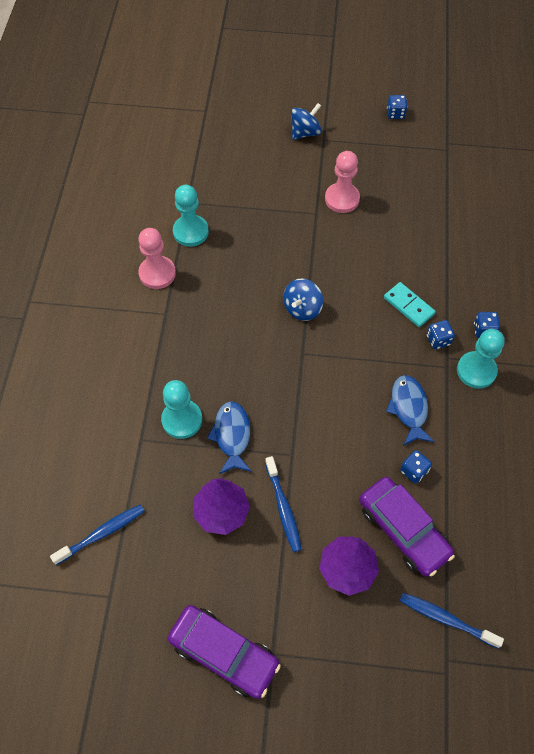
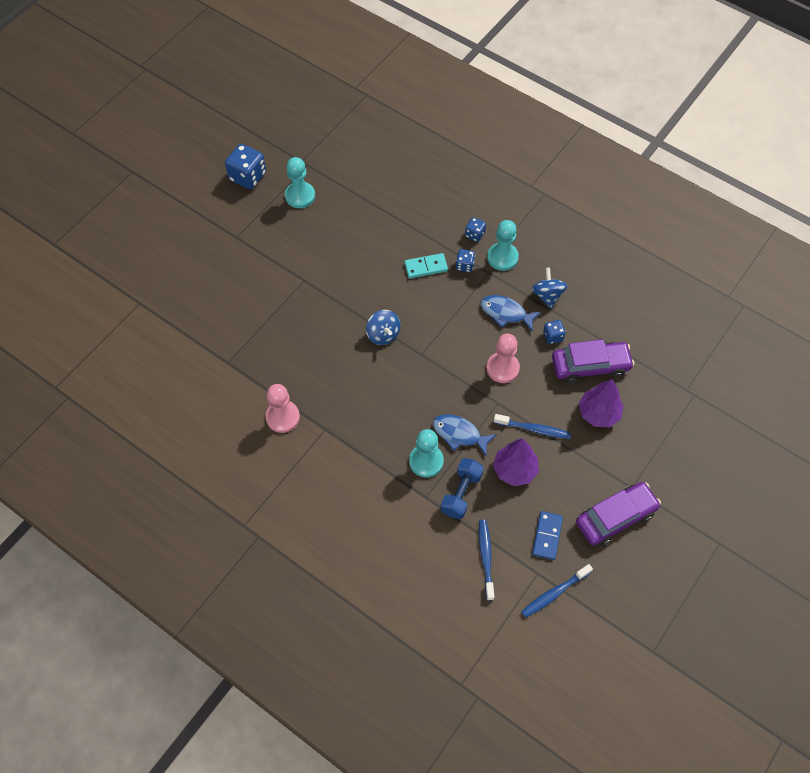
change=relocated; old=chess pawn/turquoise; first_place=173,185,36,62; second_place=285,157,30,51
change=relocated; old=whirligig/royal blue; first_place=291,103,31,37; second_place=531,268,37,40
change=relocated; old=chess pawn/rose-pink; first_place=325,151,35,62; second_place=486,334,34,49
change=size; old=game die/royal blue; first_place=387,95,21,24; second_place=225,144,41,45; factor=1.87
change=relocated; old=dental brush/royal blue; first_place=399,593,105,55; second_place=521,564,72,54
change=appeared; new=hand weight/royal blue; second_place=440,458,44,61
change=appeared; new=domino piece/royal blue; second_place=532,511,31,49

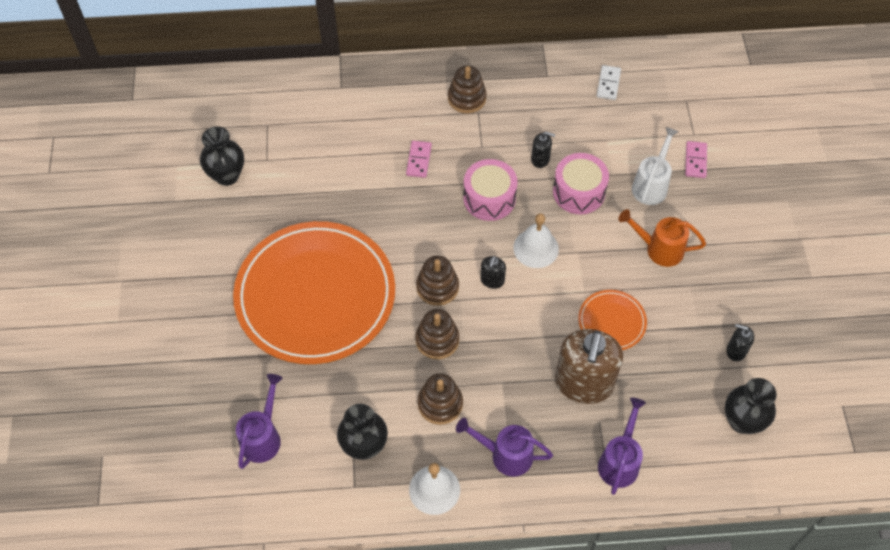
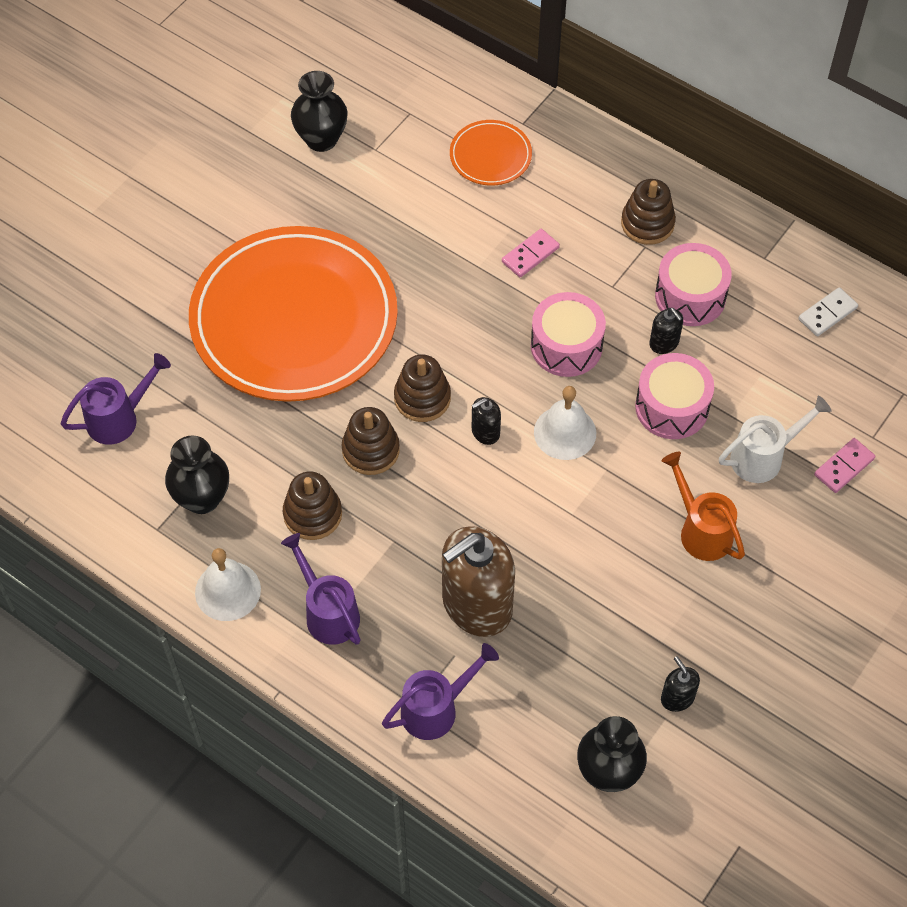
change=relocated; old=flat dish/orange-coloured; first_place=578,290,69,60; second_place=450,120,82,66
change=appeared; new=snare drum/rose-pink; second_place=655,243,77,83

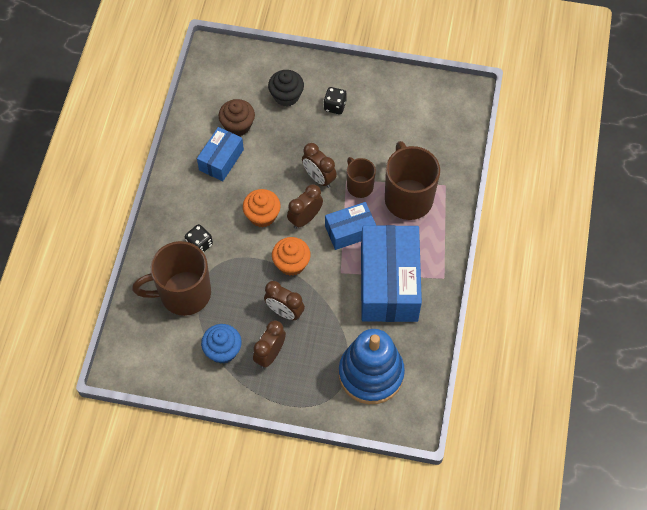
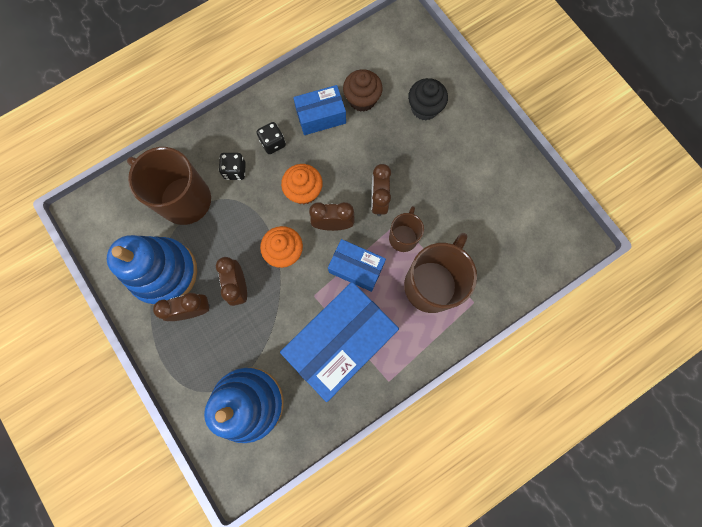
change=exchanged; old=muffin/royal blue; new=stacking rings/royal blue; first_place=201,324,41,40; second_place=107,235,90,70
change=relocated; old=game die/ebony; first_place=324,87,23,27; second_place=256,122,30,32

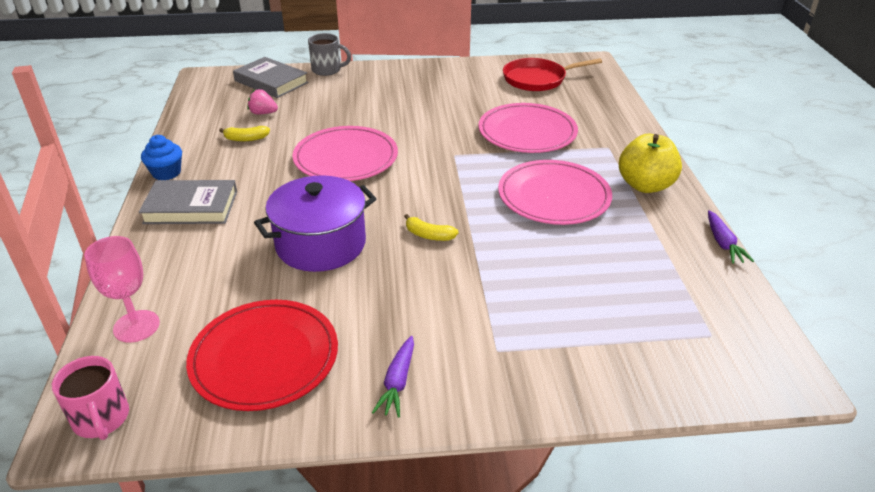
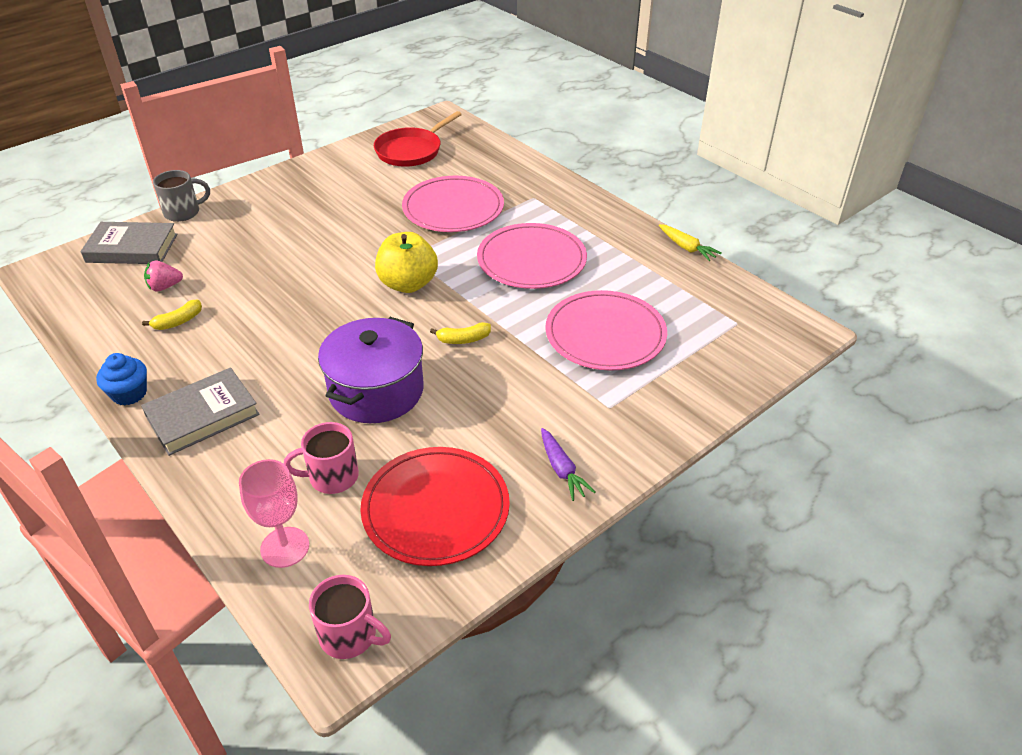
change=relocated; old=flat dish/rose-pink; first_place=292,126,106,55; second_place=545,290,122,81
change=relocated; old=apple/yellow; first_place=619,134,63,59; second_place=375,232,63,61
change=colour; old=carrot/violet; new=carrot/yellow; first_place=708,210,46,54; second_place=659,224,63,37
change=appeared; new=coffee mug/rose-pink; second_place=284,422,75,72

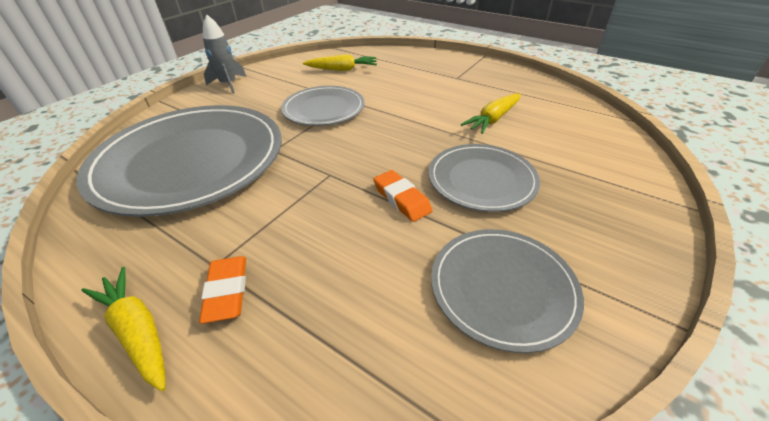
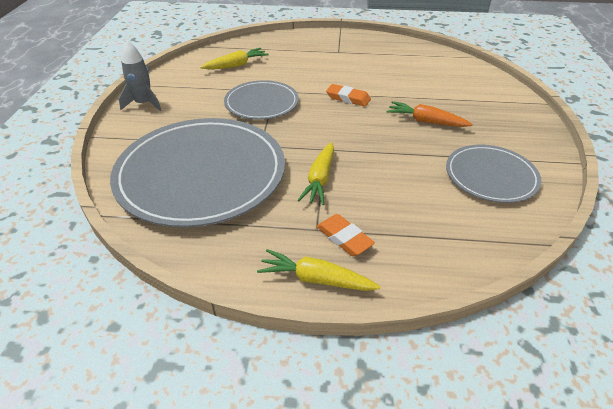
change=relocated; old=gum eraser/orange-coloured; first_place=373,170,59,52; second_place=326,84,45,23
change=exchanged; old=flat dish/gray; new=carrot/orange-coloured; first_place=429,144,111,68; second_place=387,101,86,26
change=relocated; old=carrot/yellow; first_place=461,94,60,40; second_place=298,142,36,63

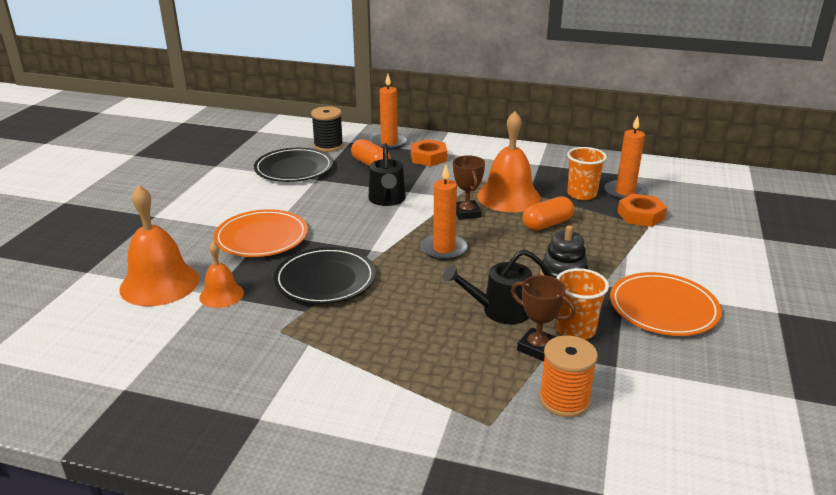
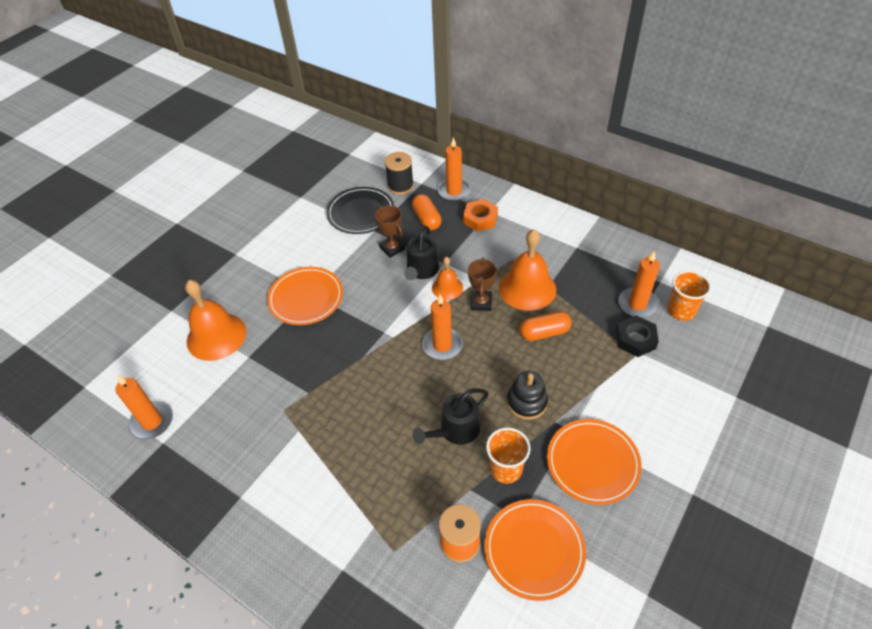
change=relocated; old=school bell/orange-coloured; first_place=199,242,45,66; second_place=432,257,31,43
change=missing; old=flat dish/ebony; first_place=274,247,102,57
change=spun; old=watering can/ebony; first_place=443,249,109,75; second_place=412,388,76,57; degrees=-45
change=relocated; old=award cup/russet; first_place=511,275,64,86; second_place=375,206,30,52
change=relocated; old=tumbler/orange-coloured; first_place=567,147,40,53; second_place=667,271,44,50
change=colour; old=hex nut/orange-coloured; new=hex nut/ebony; first_place=617,193,50,34; second_place=616,315,43,42
change=appeared; new=candle/orange-coloured; second_place=115,375,58,64
change=appeared; new=flat dish/orange-coloured; second_place=484,499,102,102

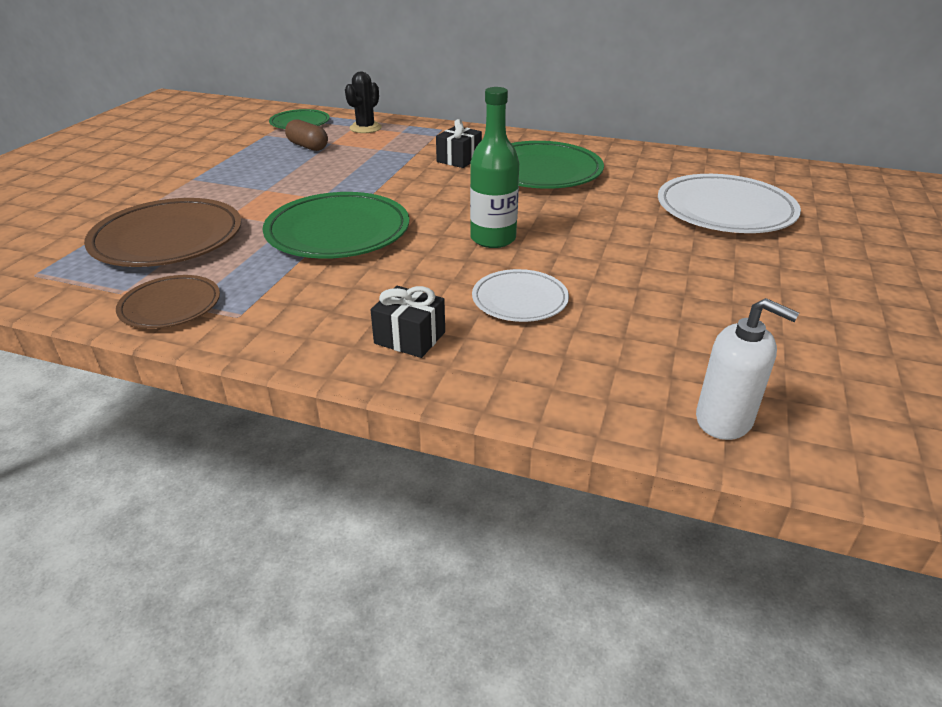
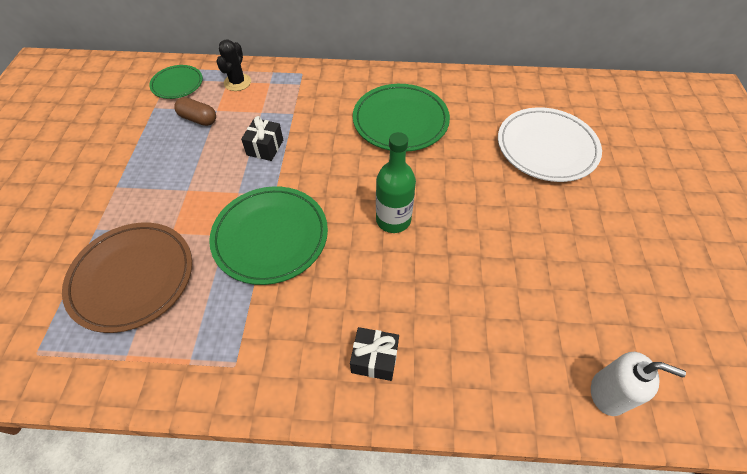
change=missing; old=flat dish/russet; first_place=116,275,104,54
change=relocated; old=gift/ebony; first_place=436,119,46,49; second_place=241,116,42,45
change=missing; old=flat dish/pure white; first_place=472,269,97,53

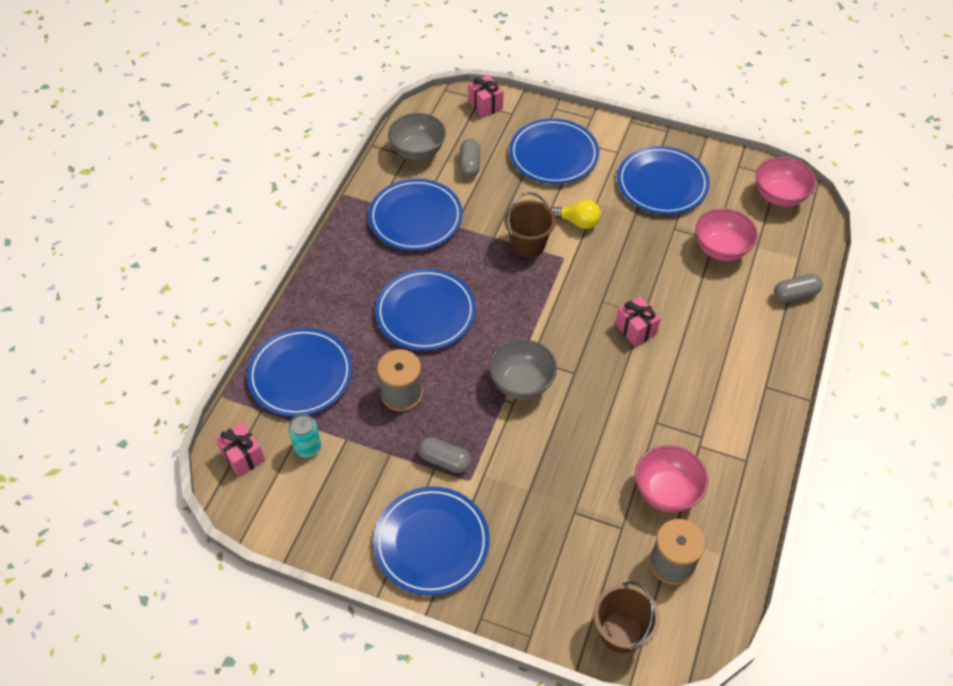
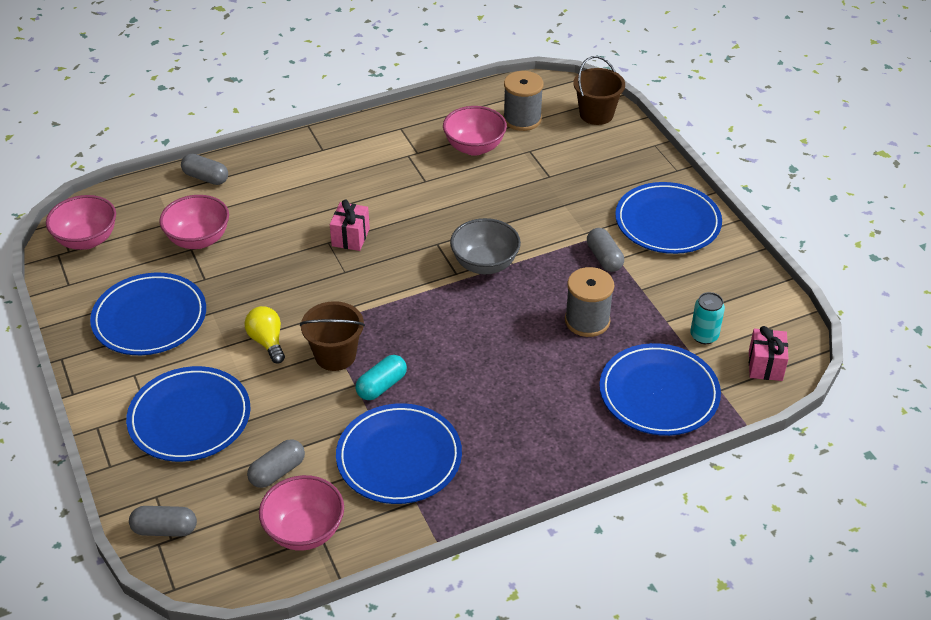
change=missing; old=flat dish/royal blue; first_place=375,269,101,82
change=colour; old=bowl/gray; new=bowl/rose-pink; first_place=388,113,58,47; second_place=259,475,85,76
change=exchanged; old=gift/rose-pink; new=capsule/gray; first_place=468,75,36,43; second_place=129,506,68,31
change=appeared; new=capsule/turquoise; second_place=356,355,51,45

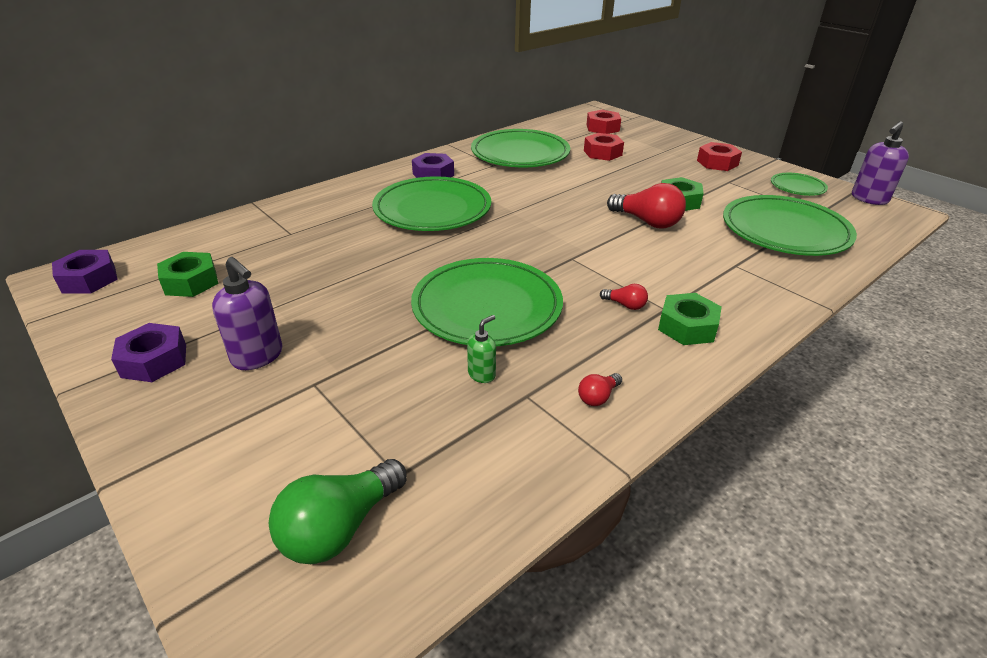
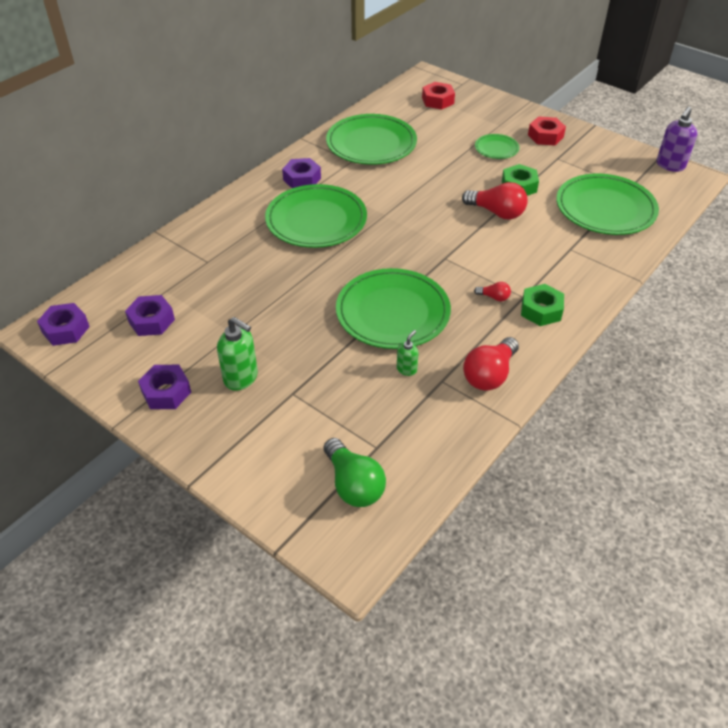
change=colour; old=hex nut/leaf-green; new=hex nut/violet; first_place=157,252,61,45; second_place=125,295,50,41
change=colour; old=soap pump/violet; new=soap pump/leaf-green; first_place=212,257,70,113; second_place=217,317,41,74
change=spun; old=light bulb/leaf-green; first_place=269,459,138,105; second_place=324,438,62,69; degrees=-60
change=size; old=light bulb/scarlet; first_place=578,373,44,33; second_place=463,337,56,54; factor=2.05
change=missing; old=hex nut/scarlet; first_place=584,133,40,28
change=relocated; old=flat dish/leaf-green; first_place=771,173,57,23; second_place=475,134,44,25

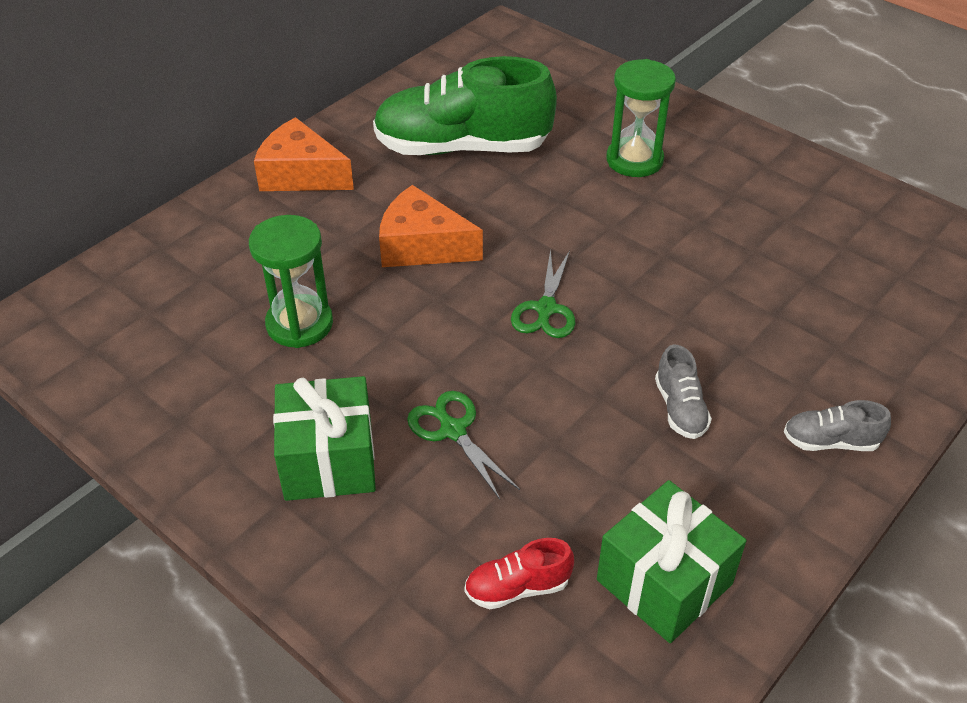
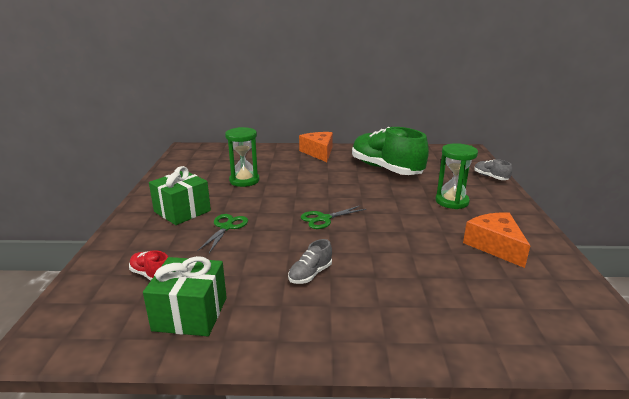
change=relocated; old=cheese/orange-coloured; first_place=379,185,104,82; second_place=463,212,67,56
change=relocated; old=sneaker/gray; first_place=784,400,107,51; second_place=474,159,38,21

